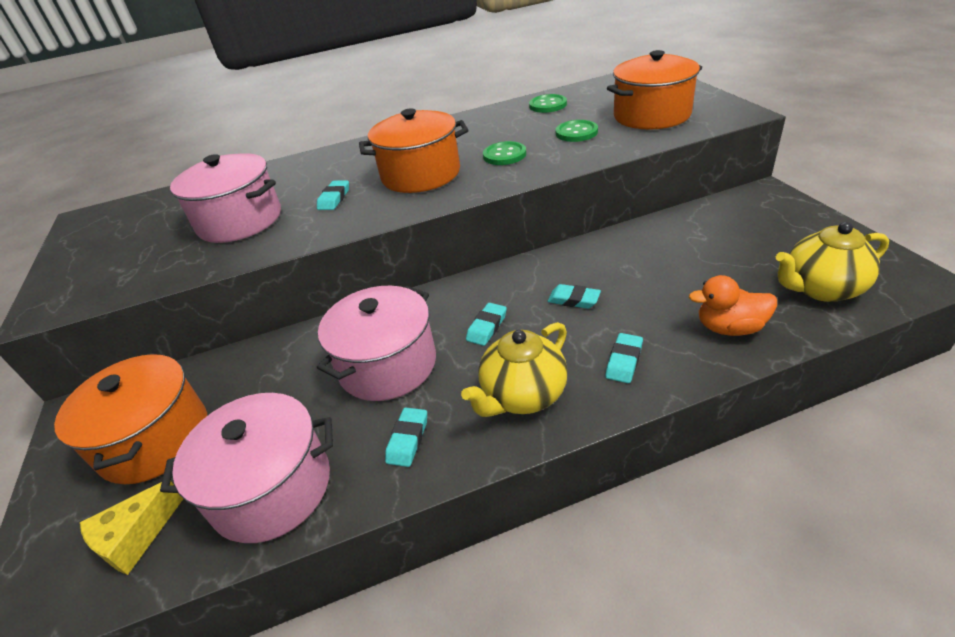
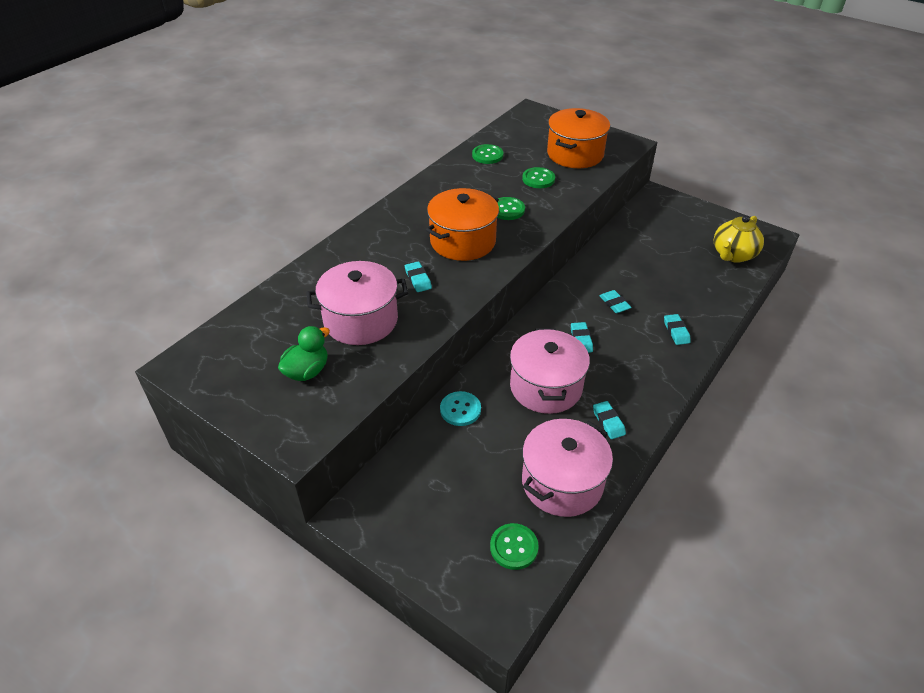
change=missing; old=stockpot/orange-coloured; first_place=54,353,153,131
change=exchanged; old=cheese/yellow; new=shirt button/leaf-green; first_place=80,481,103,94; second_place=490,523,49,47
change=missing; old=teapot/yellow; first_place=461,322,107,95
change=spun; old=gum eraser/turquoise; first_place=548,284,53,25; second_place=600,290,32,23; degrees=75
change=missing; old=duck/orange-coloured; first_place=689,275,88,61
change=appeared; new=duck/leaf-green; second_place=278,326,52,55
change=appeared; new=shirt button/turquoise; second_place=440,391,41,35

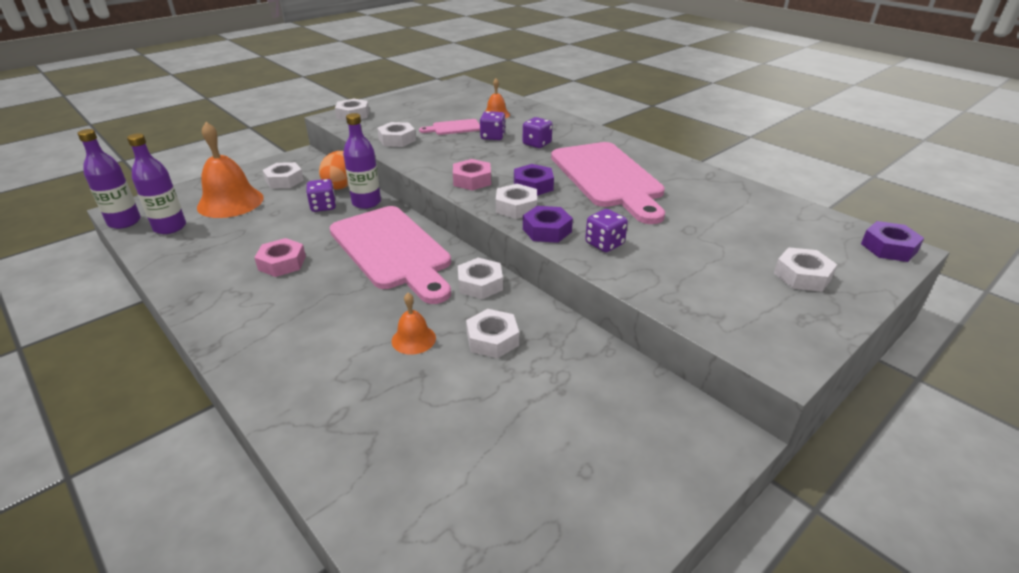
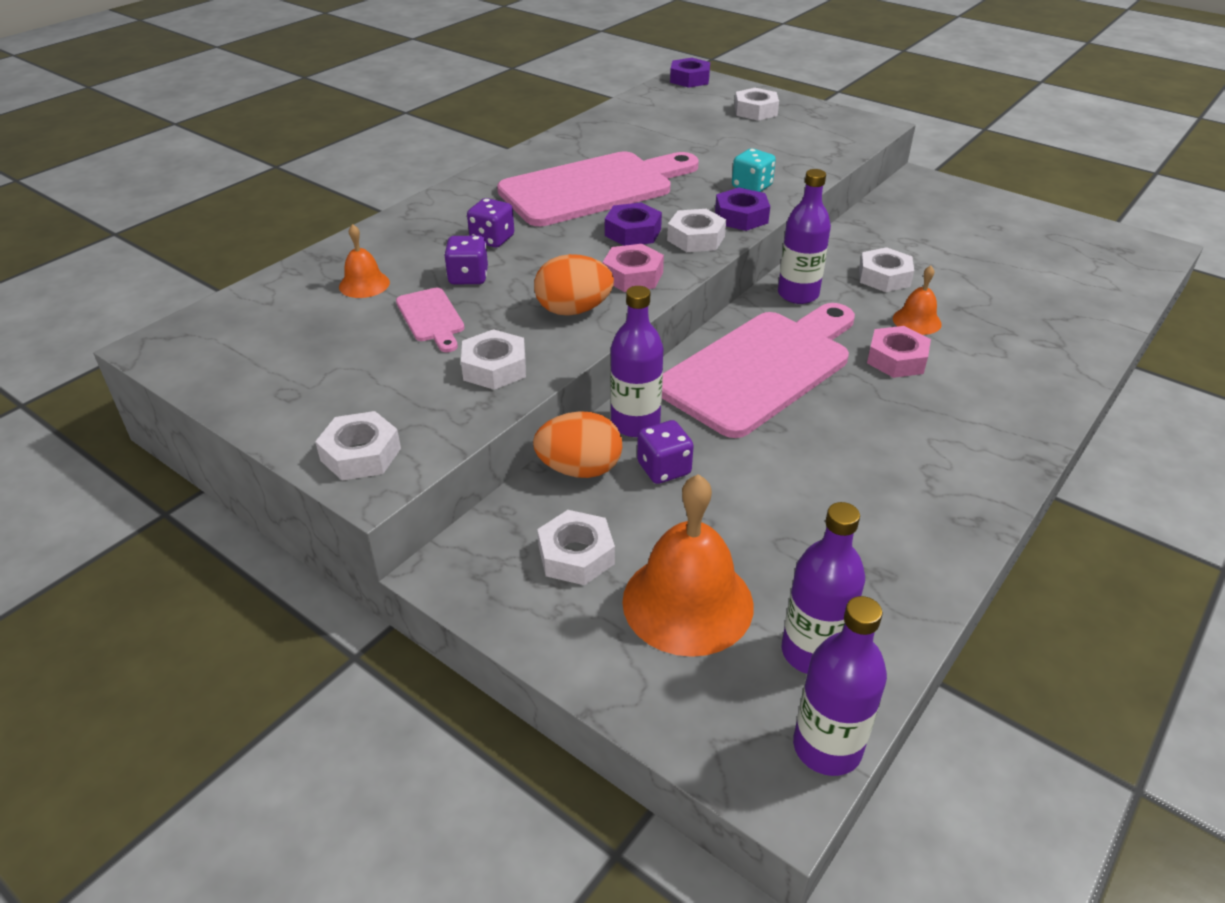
change=relocated; old=hex nut/rose-pink; first_place=254,238,52,39; second_place=867,326,64,52
change=exchanged; old=hex nut/pure white; new=bottle/violet; first_place=458,258,45,41; second_place=778,169,53,135
change=colour; old=game die/violet; new=game die/turquoise; first_place=585,209,43,43; second_place=732,148,44,44
change=appeared; new=toy egg/orange-coloured; second_place=534,254,80,62

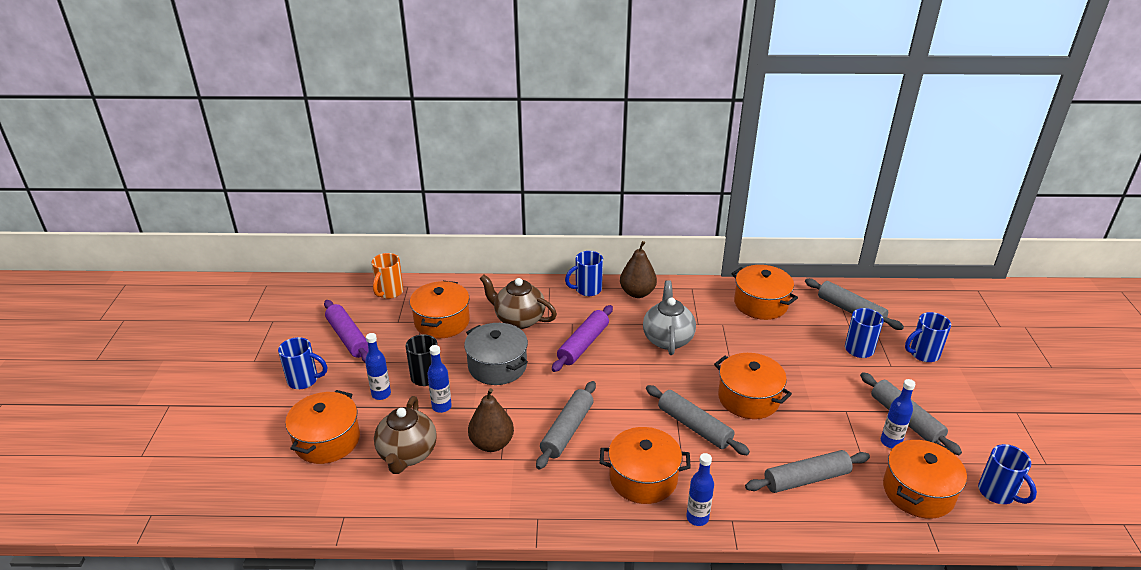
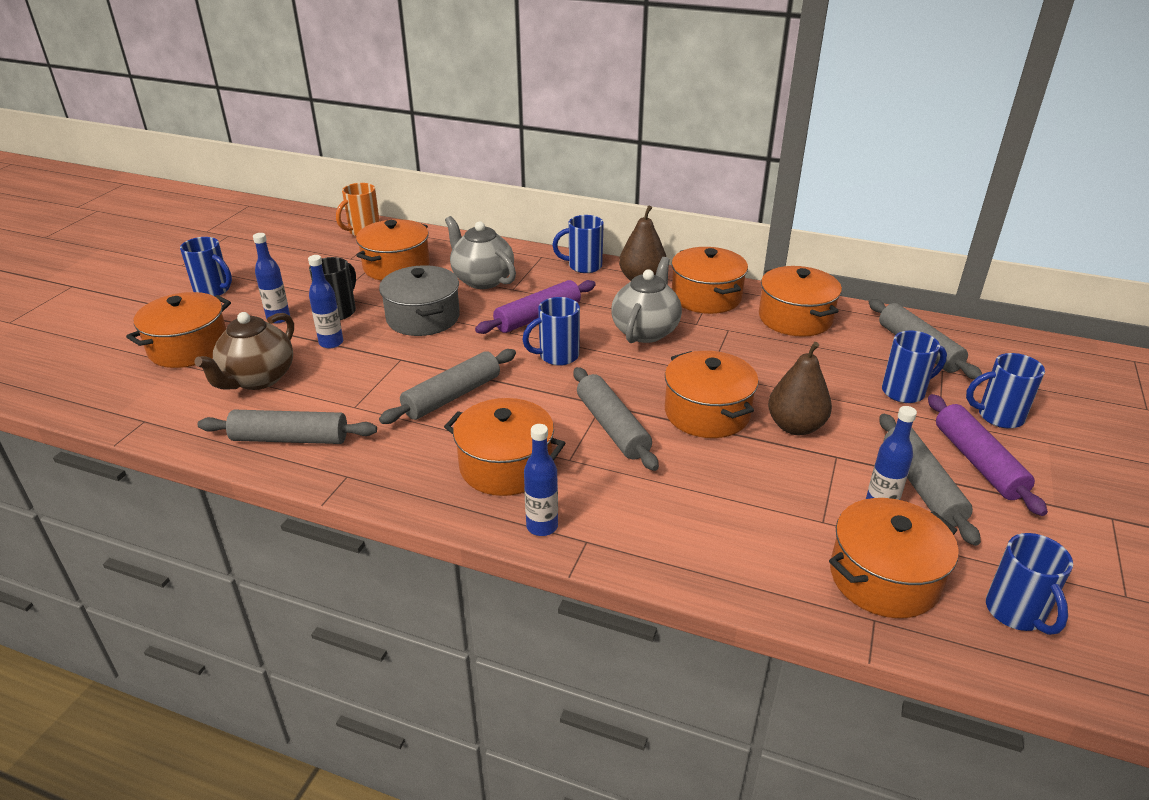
change=relocated; old=dough roller/violet; first_place=324,300,45,62; second_place=928,394,120,122
change=relocated; old=pear/russet; first_place=468,388,46,64; second_place=768,342,64,93
change=colour; old=teapot/russet; new=teapot/gray; first_place=479,274,78,55; second_place=445,216,71,73
change=relocated; old=dough roller/gray; first_place=745,450,125,43; second_place=197,410,180,34
change=appeared; new=coffee mug/royal blue; second_place=522,297,58,69
change=appeared; new=stockpot/orange-coloured; second_place=671,247,77,67

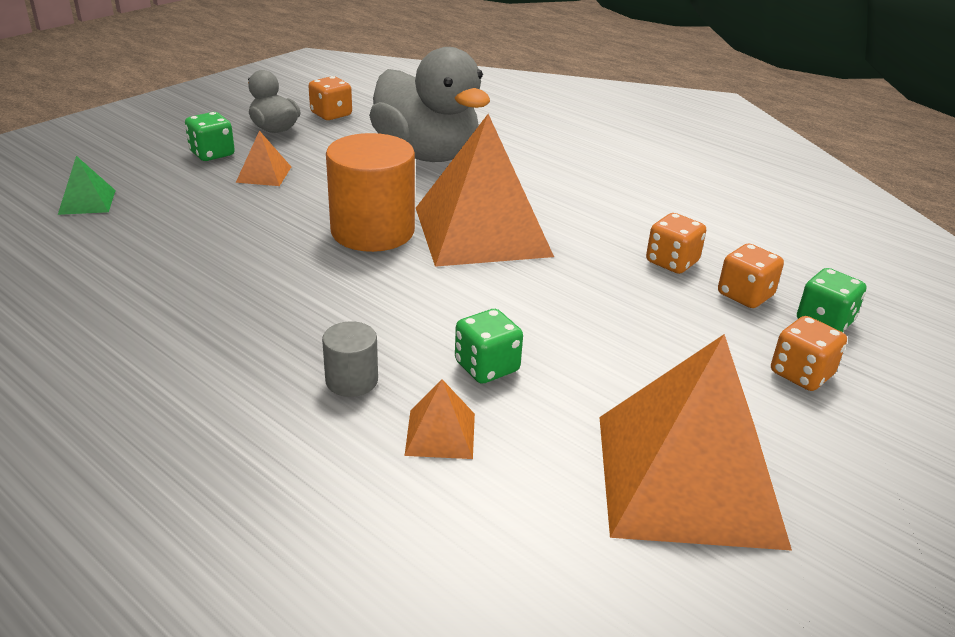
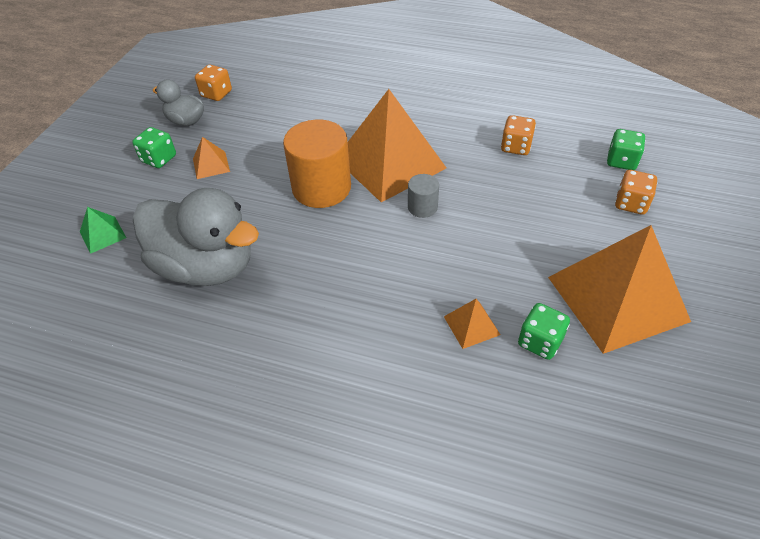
change=relocated; old=cylinder shape/gray; first_place=322,321,56,76; second_place=408,174,31,44
change=relocated; old=duck/gray; first_place=369,47,121,115; second_place=133,188,126,98
change=relocated; old=game die/leaf-green; first_place=455,309,68,75; second_place=518,303,52,57
change=missing; old=game die/orange-coloured; first_place=718,243,66,65

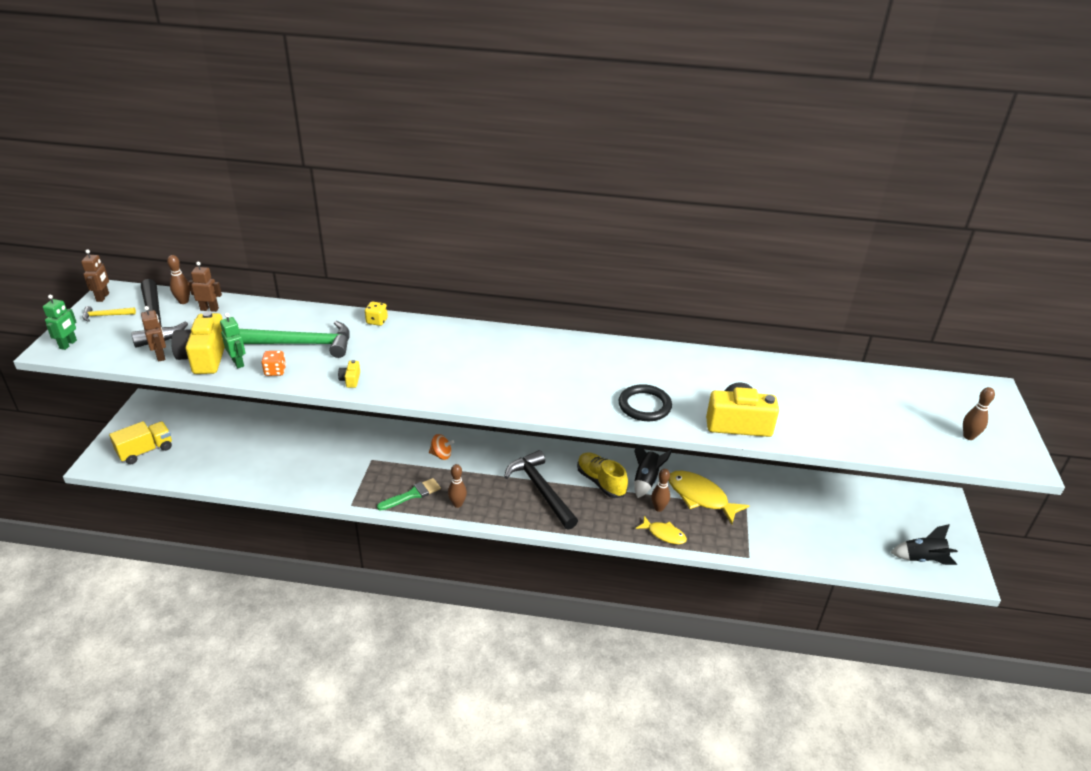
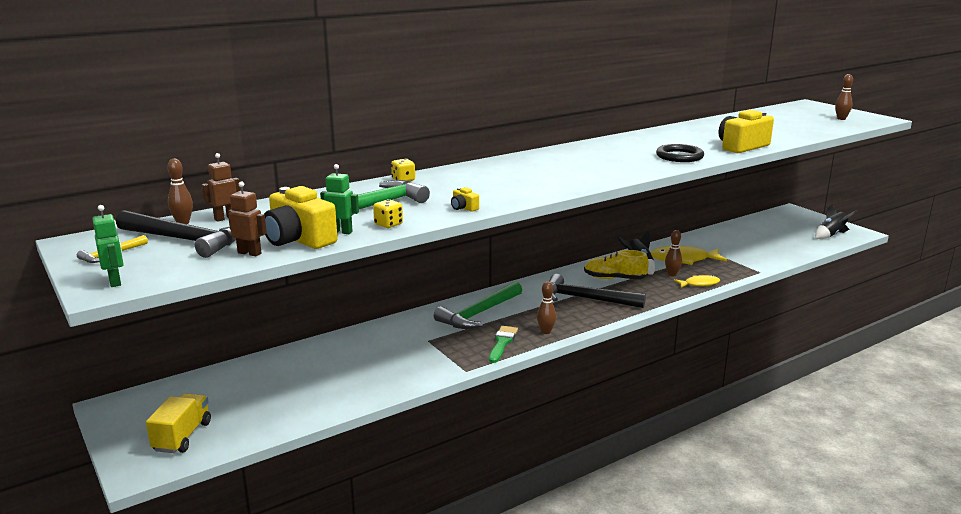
change=missing; old=robot figure/russet; first_place=81,250,28,52
change=colour; old=game die/orange-coloured; new=game die/yellow; first_place=261,351,25,25; second_place=373,199,30,29
change=exchanged; old=whirligig/orange-coloured; new=claw hammer/leaf-green; first_place=429,434,26,26; second_place=434,281,88,48

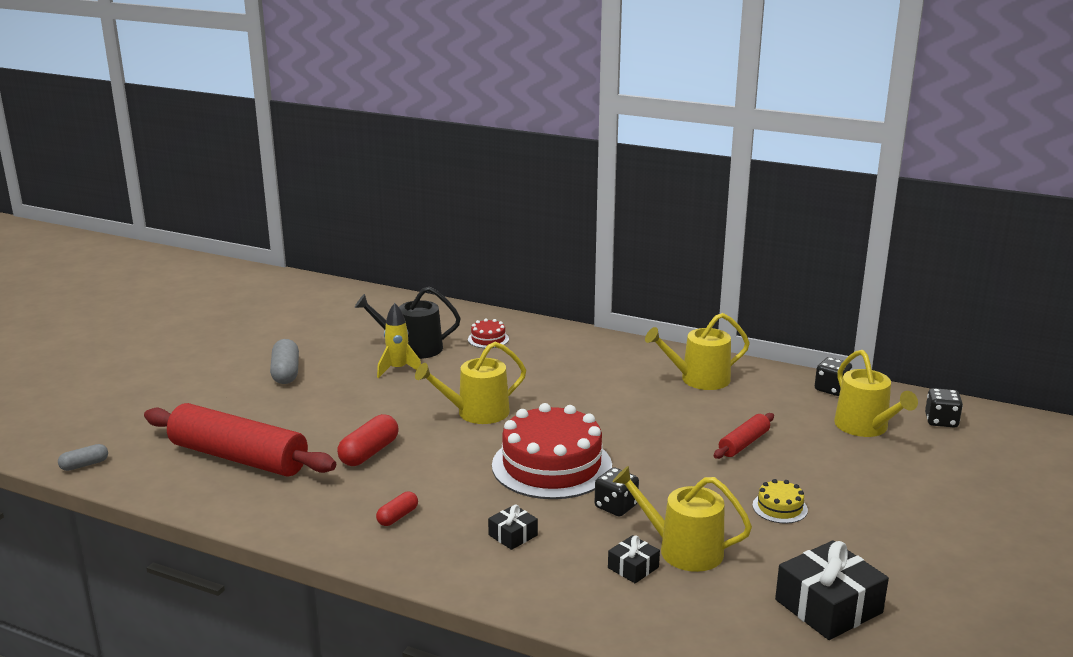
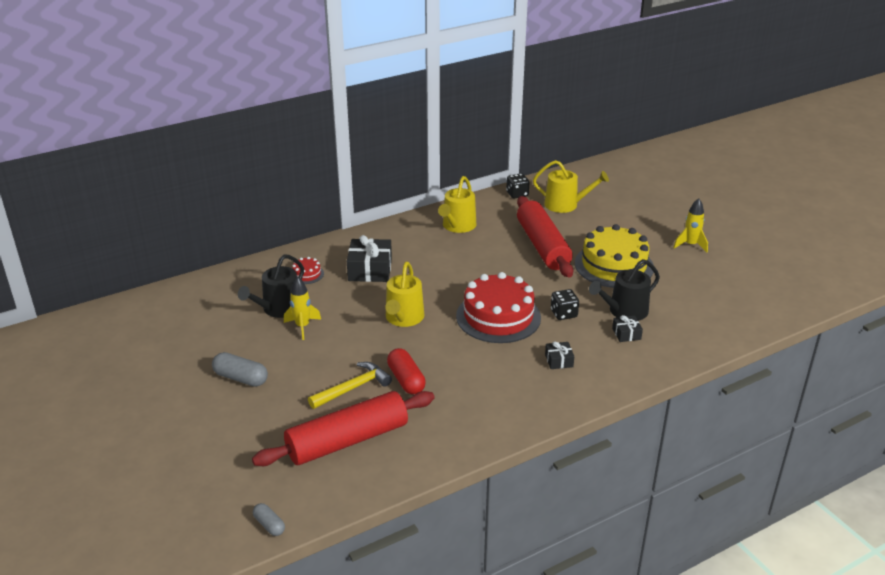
change=spun; old=capsule/gray; first_place=58,444,50,27; second_place=253,503,32,33; degrees=-45
change=missing; old=capsule/scarlet; first_place=376,492,42,34
change=colour; old=watering can/yellow; new=watering can/ebony; first_place=613,466,139,106; second_place=589,259,71,62
change=size; old=dough roller/scarlet; first_place=714,413,60,46; second_place=517,196,57,82; factor=2.1
change=size; old=cake/yellow; first_place=752,479,56,45; second_place=575,224,79,64; factor=2.36
change=relocated; old=gift/ebony; first_place=775,540,114,100; second_place=347,235,45,47
change=missing; old=game die/ebony; first_place=925,388,38,40
change=appeared; new=claw hammer/yellow; second_place=308,362,84,47
change=appeared; new=rocket/yellow; second_place=673,198,35,54

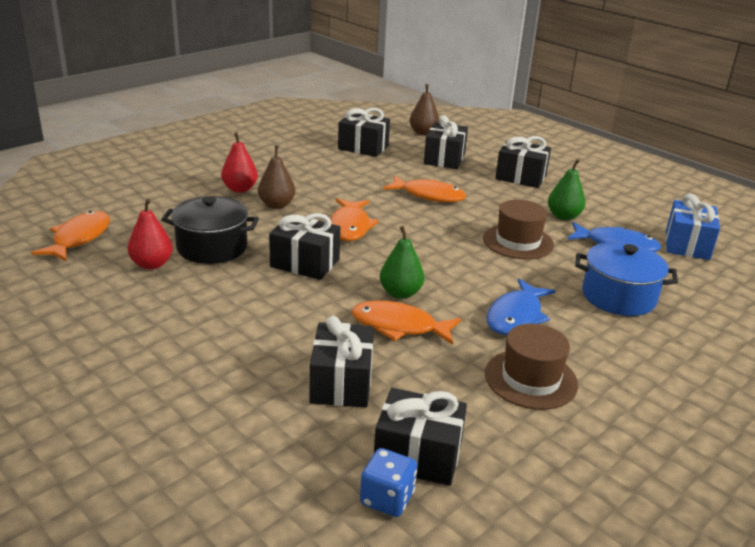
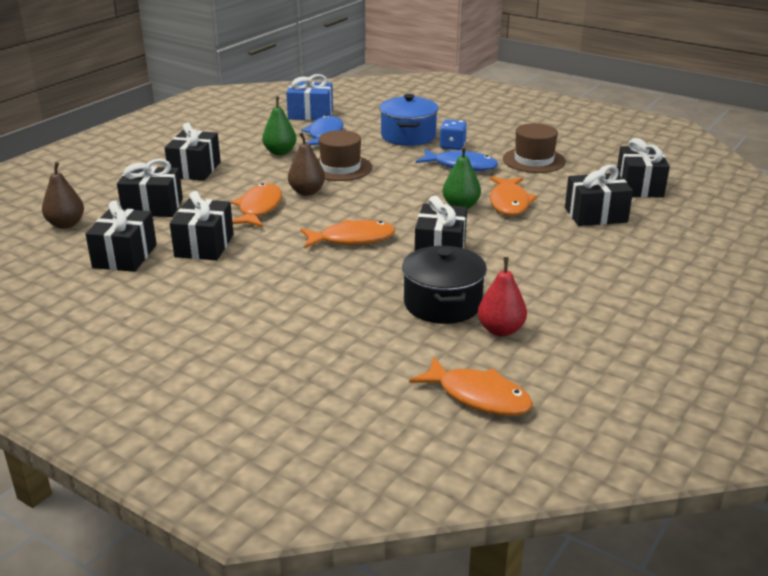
change=spun; old=fish figure/orange-coloured; first_place=31,211,79,51; second_place=409,357,124,59; degrees=-150
change=missing; old=pear/scarlet; first_place=221,132,37,61
change=relocated; old=pear/russet; first_place=258,146,37,63; second_place=288,132,37,63
change=relocated; old=game die/royal blue; first_place=360,448,57,69; second_place=439,119,28,31
change=appeared; new=gift/ebony; second_place=170,191,64,69

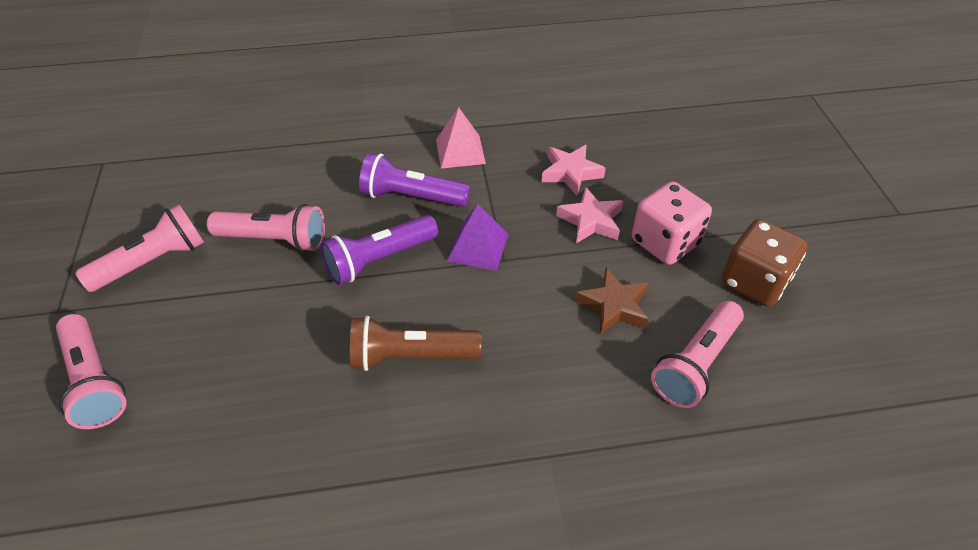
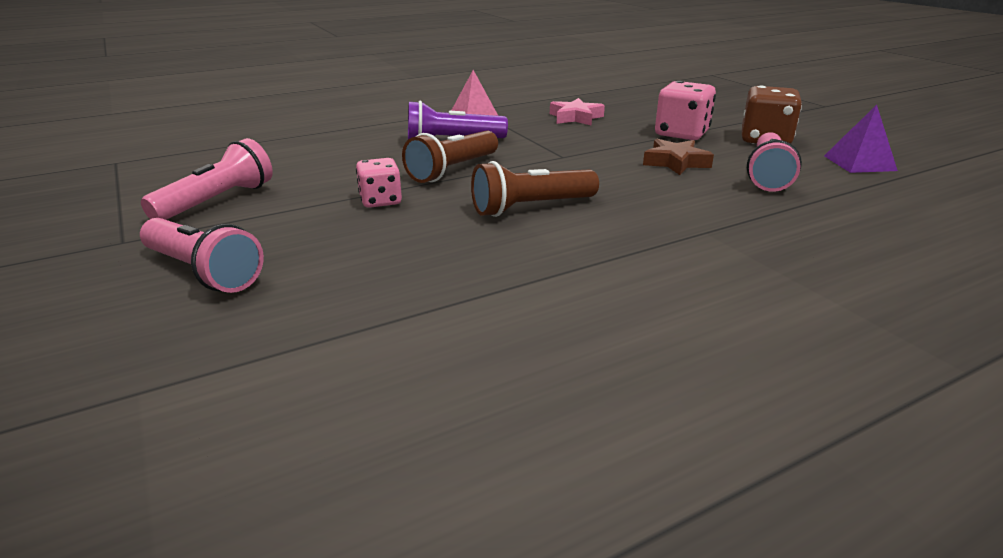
change=missing; old=torch/rose-pink; first_place=207,204,118,48
change=colour; old=torch/violet; new=torch/russet; first_place=321,215,117,70; second_place=402,131,96,52
change=relocated; old=solid pyramid/violet; first_place=447,203,62,68; second_place=824,105,74,68
change=missing; old=star shape/rose-pink; first_place=556,187,67,57
change=appeared; new=game die/rose-pink; second_place=356,158,46,50

